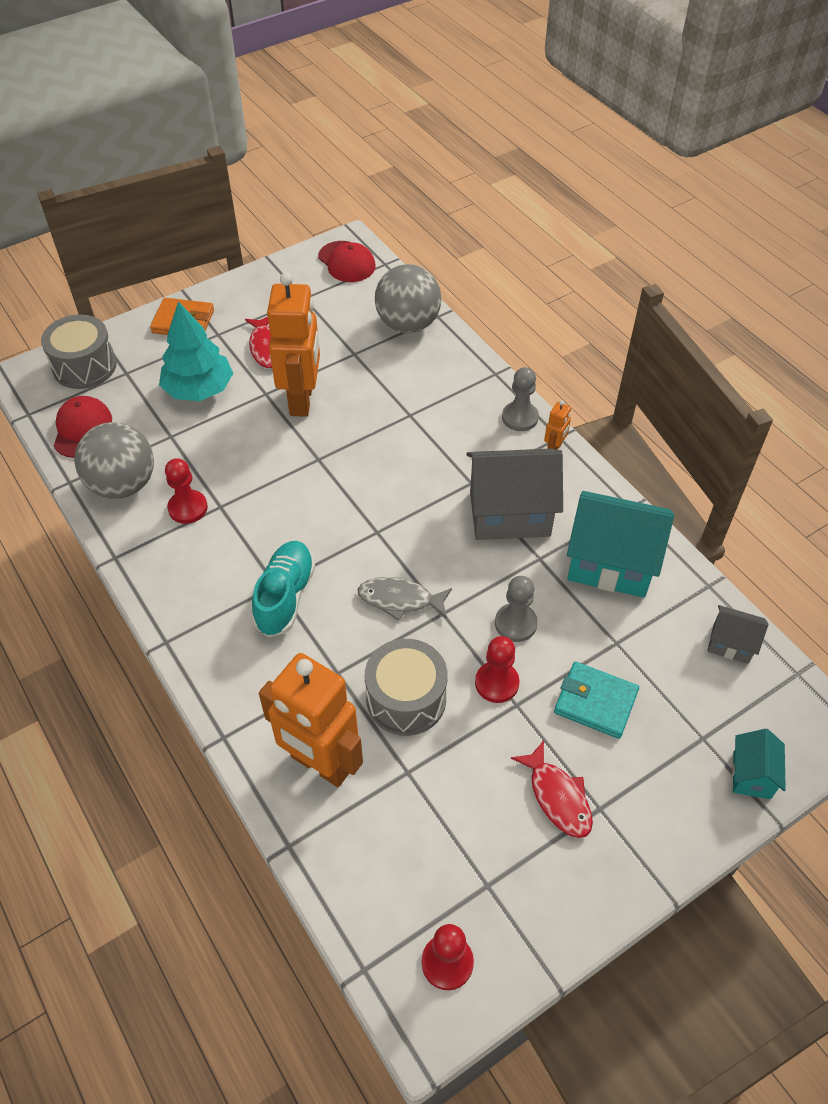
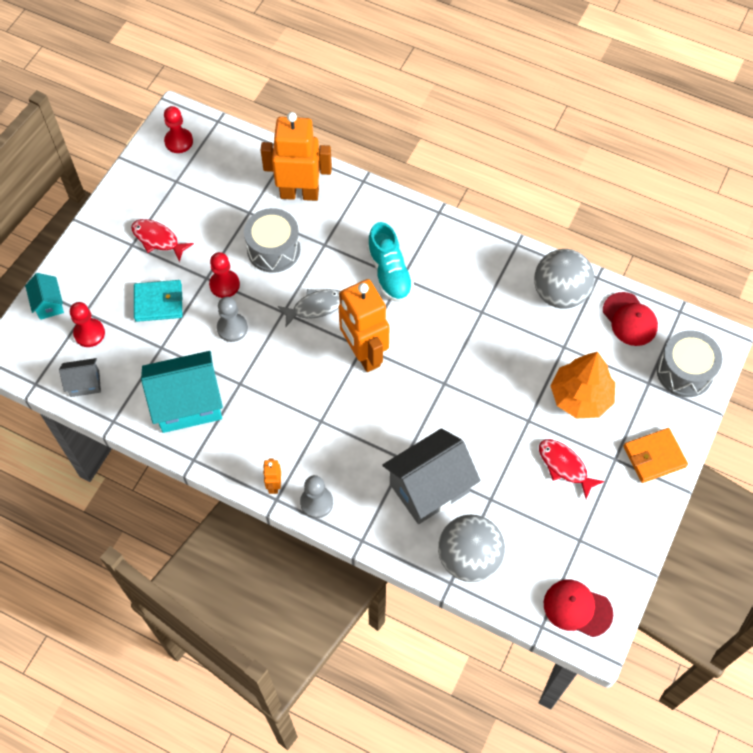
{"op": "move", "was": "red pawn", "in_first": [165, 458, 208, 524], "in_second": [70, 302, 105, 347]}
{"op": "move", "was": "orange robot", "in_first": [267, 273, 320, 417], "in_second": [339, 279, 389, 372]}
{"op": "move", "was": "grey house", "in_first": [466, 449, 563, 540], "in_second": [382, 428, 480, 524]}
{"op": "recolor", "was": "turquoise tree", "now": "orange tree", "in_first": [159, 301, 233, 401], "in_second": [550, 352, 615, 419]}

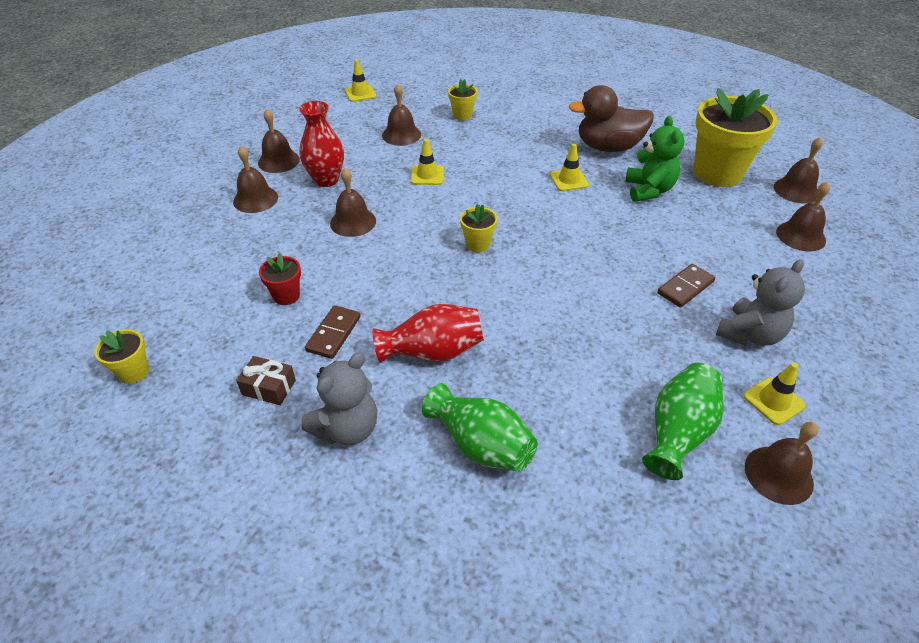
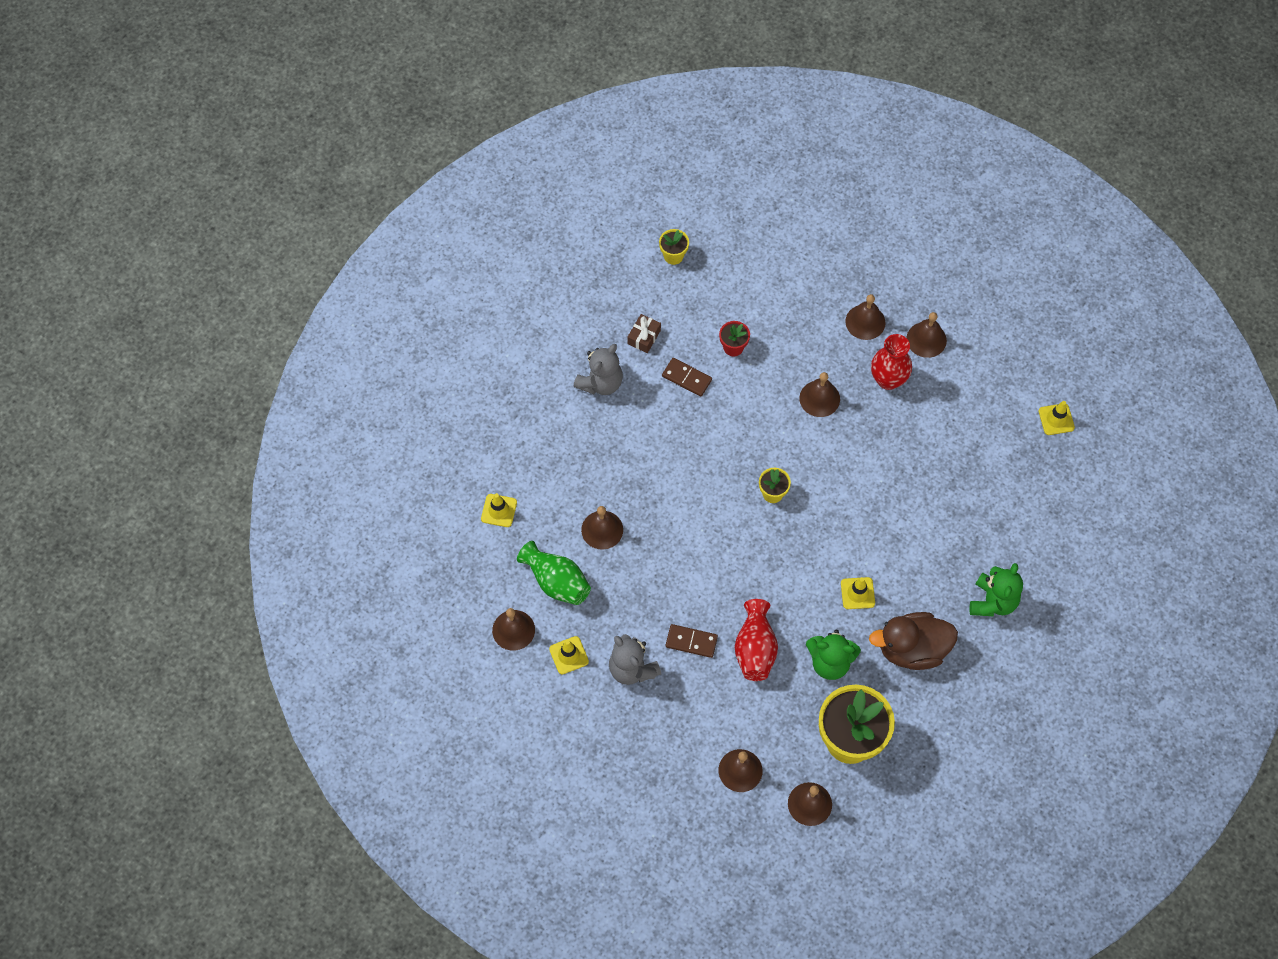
{"op": "delete", "was": "green vase", "in_first": [422, 383, 537, 472]}
{"op": "delete", "was": "yellow flower pot", "in_first": [448, 79, 477, 121]}
{"op": "insert", "now": "green teddy bear", "in_second": [970, 563, 1023, 616]}
{"op": "move", "was": "red vase", "in_first": [373, 304, 484, 363], "in_second": [735, 599, 778, 681]}
{"op": "move", "was": "brown bell", "in_first": [382, 84, 421, 146], "in_second": [581, 506, 623, 550]}
{"op": "move", "was": "yellow traffic cone", "in_first": [411, 139, 444, 185], "in_second": [481, 493, 517, 527]}
{"op": "rotate", "was": "grey teddy bear", "in_first": [302, 353, 377, 445], "in_second": [573, 344, 623, 395], "clockwise": -105}
{"op": "rotate", "was": "brown duck", "in_first": [569, 85, 654, 152], "in_second": [869, 612, 958, 670], "clockwise": -105}
{"op": "rotate", "was": "brown domino", "in_first": [657, 264, 715, 308], "in_second": [666, 624, 718, 658], "clockwise": -45}

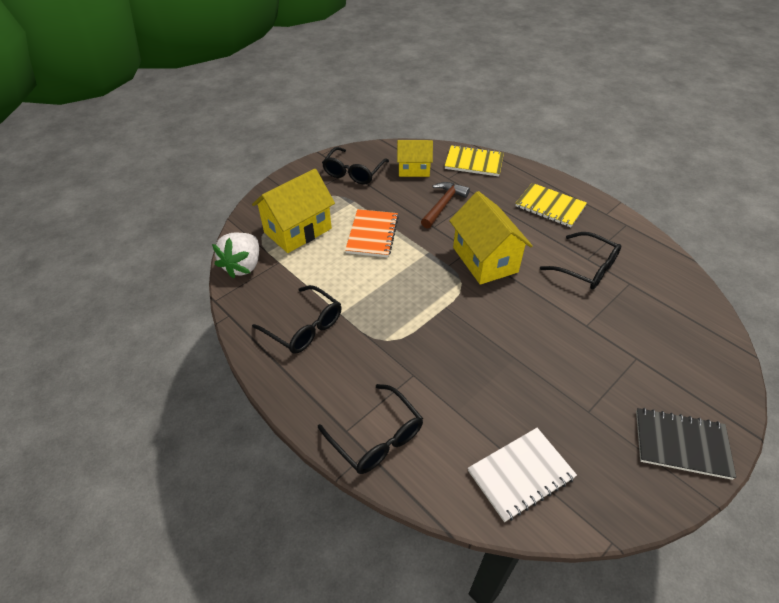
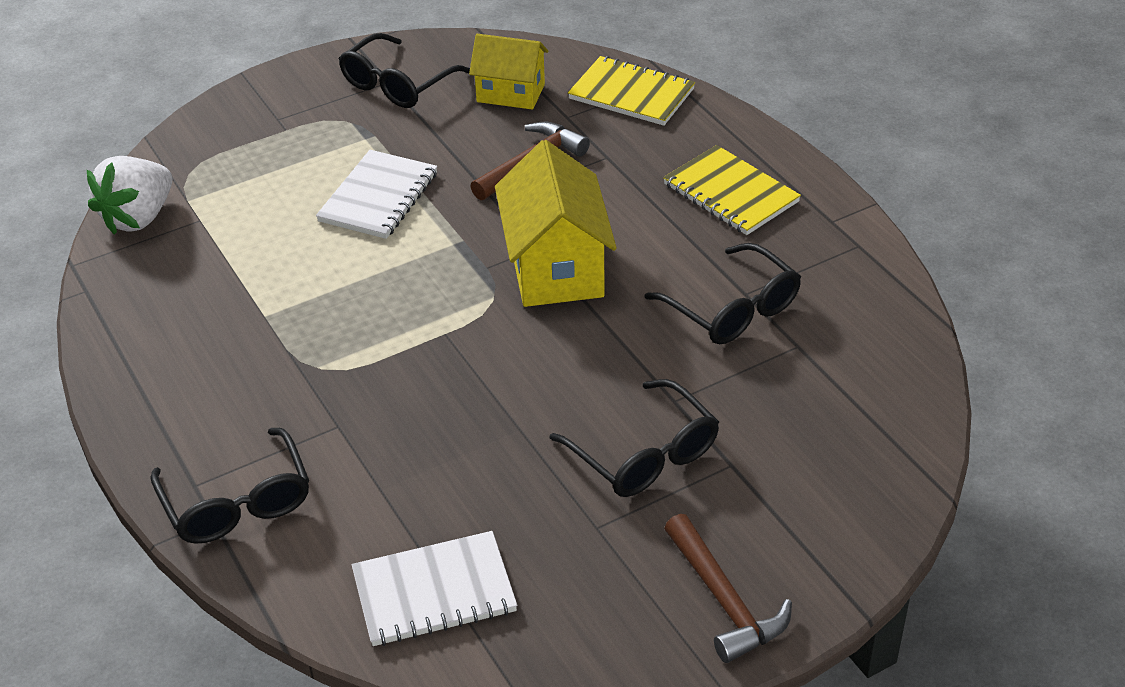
{"op": "delete", "was": "yellow house", "in_first": [252, 169, 335, 253]}
{"op": "move", "was": "black glasses", "in_first": [252, 285, 342, 354], "in_second": [549, 379, 719, 497]}
{"op": "replace", "was": "black notebook", "now": "brown hammer", "in_first": [636, 408, 736, 480], "in_second": [664, 514, 792, 663]}
{"op": "recolor", "was": "orange notebook", "now": "white notebook", "in_first": [345, 209, 399, 257], "in_second": [316, 150, 437, 239]}

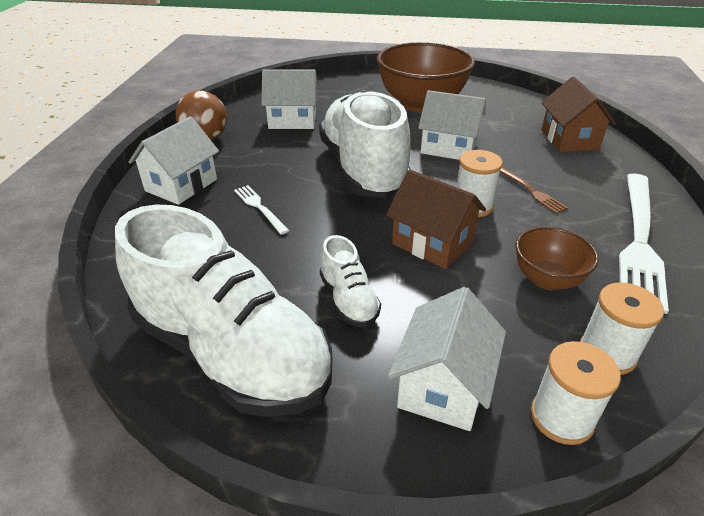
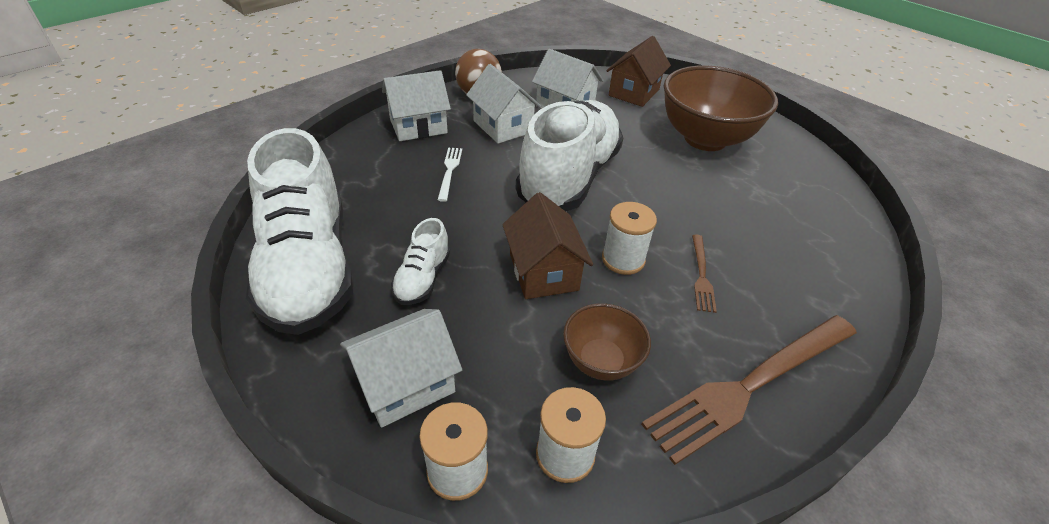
{"op": "move", "was": "white house", "in_first": [418, 90, 486, 160], "in_second": [466, 64, 541, 144]}
{"op": "move", "was": "brown house", "in_first": [541, 77, 616, 152], "in_second": [606, 36, 671, 107]}
{"op": "recolor", "was": "white fork", "now": "brown fork", "in_first": [619, 174, 669, 314], "in_second": [641, 315, 857, 465]}

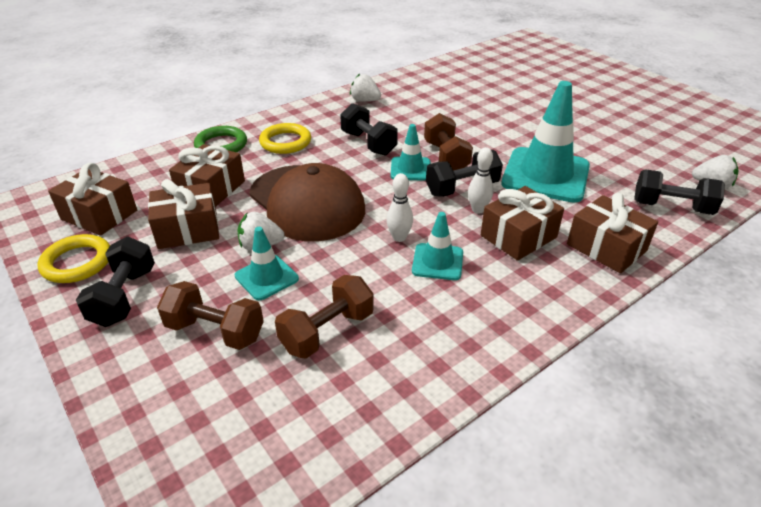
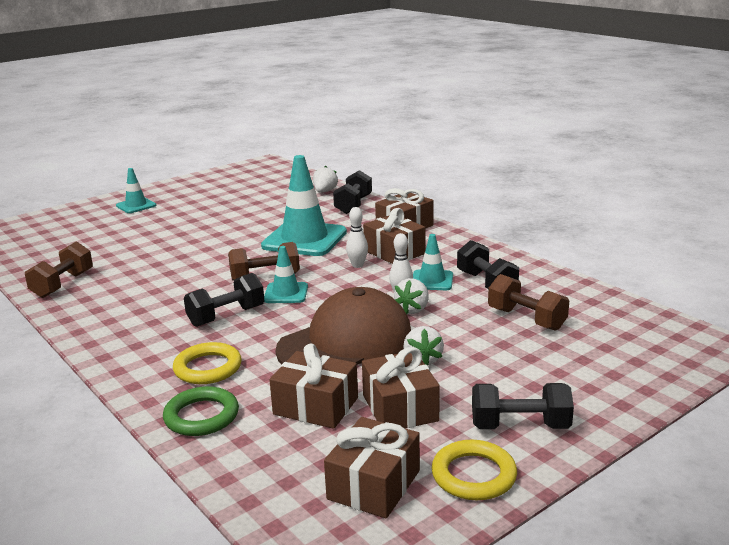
{"op": "move", "was": "brown dumbbell", "in_first": [157, 281, 264, 350], "in_second": [25, 242, 93, 298]}
{"op": "move", "was": "turquoise traffic cone", "in_first": [235, 227, 299, 300], "in_second": [116, 168, 156, 213]}
{"op": "move", "was": "white strawberry", "in_first": [350, 74, 381, 102], "in_second": [394, 278, 429, 314]}
{"op": "move", "was": "black dumbbell", "in_first": [426, 150, 503, 197], "in_second": [457, 240, 519, 289]}

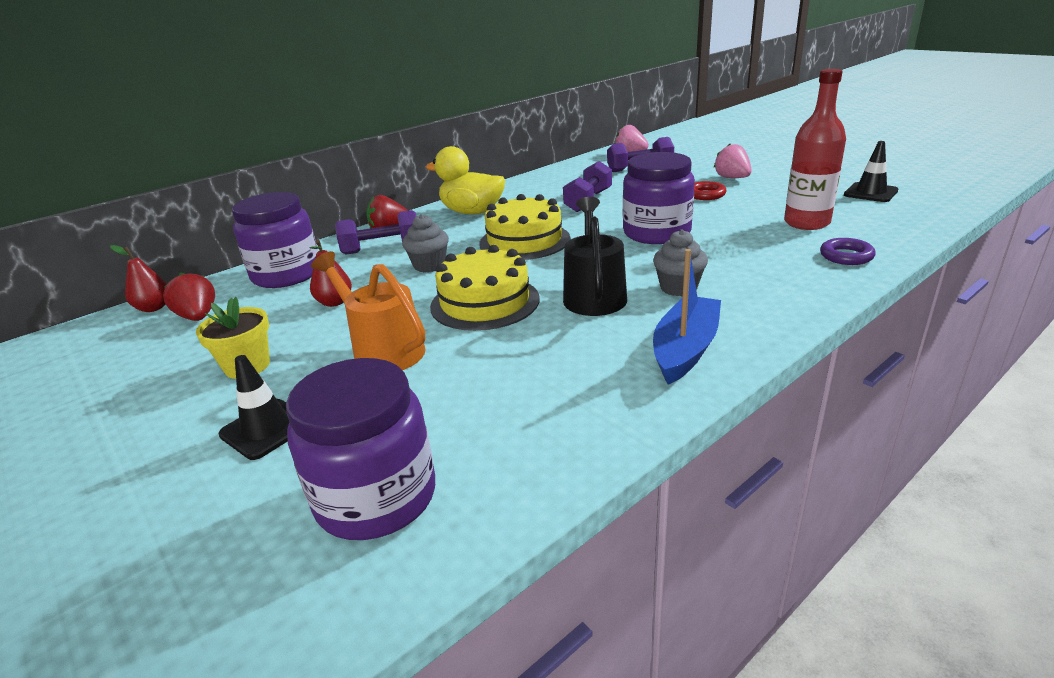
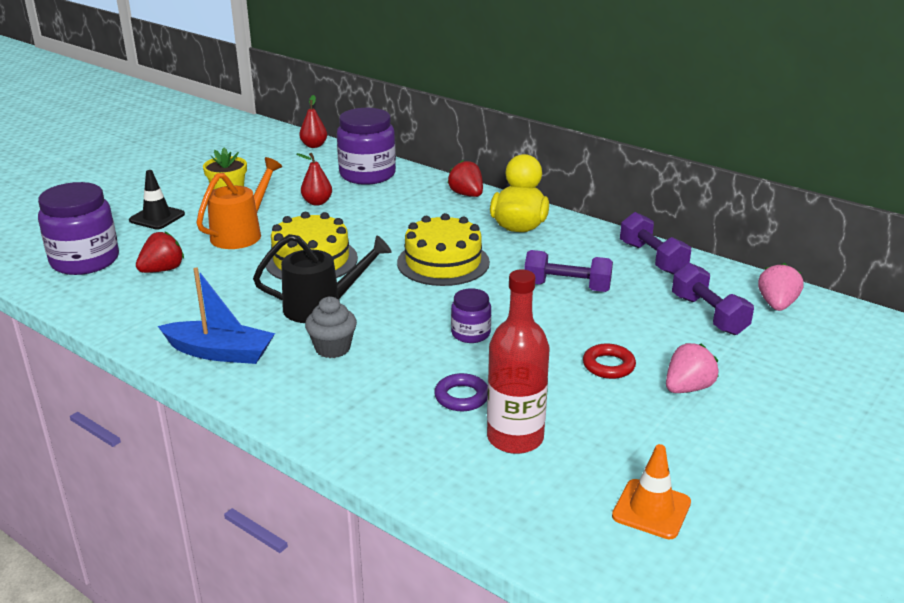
{"op": "delete", "was": "grey cupcake", "in_first": [402, 214, 449, 272]}
{"op": "move", "was": "red strawberry", "in_first": [163, 273, 215, 321], "in_second": [136, 232, 184, 273]}
{"op": "move", "was": "purple dumbbell", "in_first": [335, 210, 417, 255], "in_second": [620, 212, 691, 275]}
{"op": "move", "was": "purple ring", "in_first": [820, 238, 876, 265], "in_second": [434, 373, 488, 411]}
{"op": "recolor", "was": "black traffic cone", "now": "orange traffic cone", "in_first": [844, 141, 898, 202], "in_second": [612, 444, 691, 539]}
{"op": "resize", "was": "purple jar", "in_first": [623, 152, 695, 244], "in_second": [451, 288, 491, 343], "ratio": 0.52}

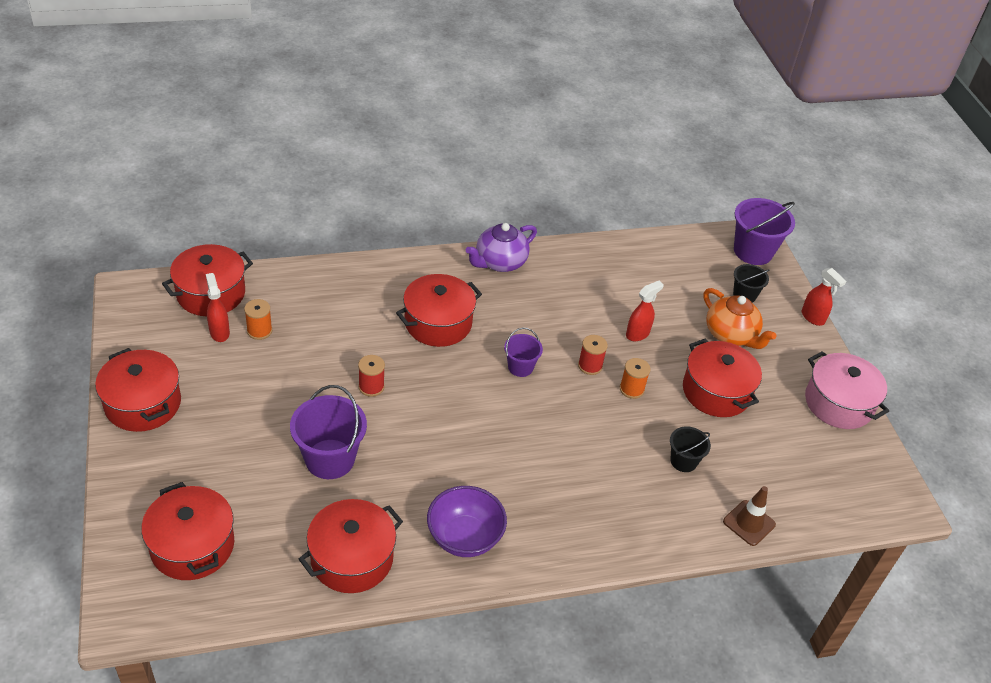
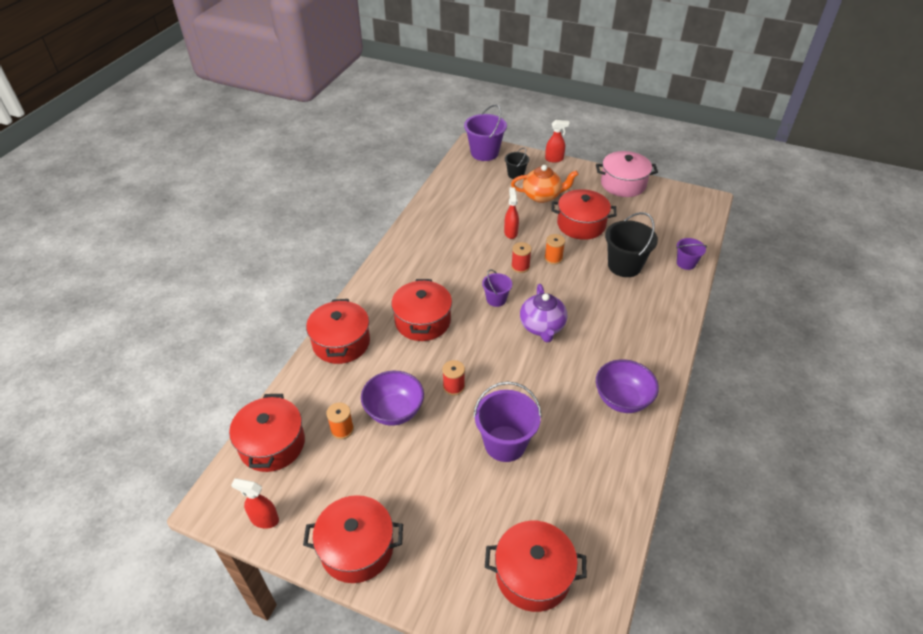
{"op": "insert", "now": "purple bowl", "in_second": [361, 371, 424, 426]}
{"op": "move", "was": "red spray bottle", "in_first": [206, 273, 230, 342], "in_second": [231, 478, 279, 529]}
{"op": "move", "was": "red pot", "in_first": [299, 499, 403, 593], "in_second": [306, 299, 370, 364]}
{"op": "move", "was": "purple teapot", "in_first": [466, 223, 537, 272], "in_second": [520, 284, 567, 342]}
{"op": "replace", "was": "brown traffic cone", "now": "purple bucket", "in_first": [723, 486, 776, 546], "in_second": [677, 238, 707, 270]}
{"op": "resize", "was": "black bucket", "in_first": [670, 427, 711, 472], "in_second": [605, 212, 658, 277], "ratio": 1.77}

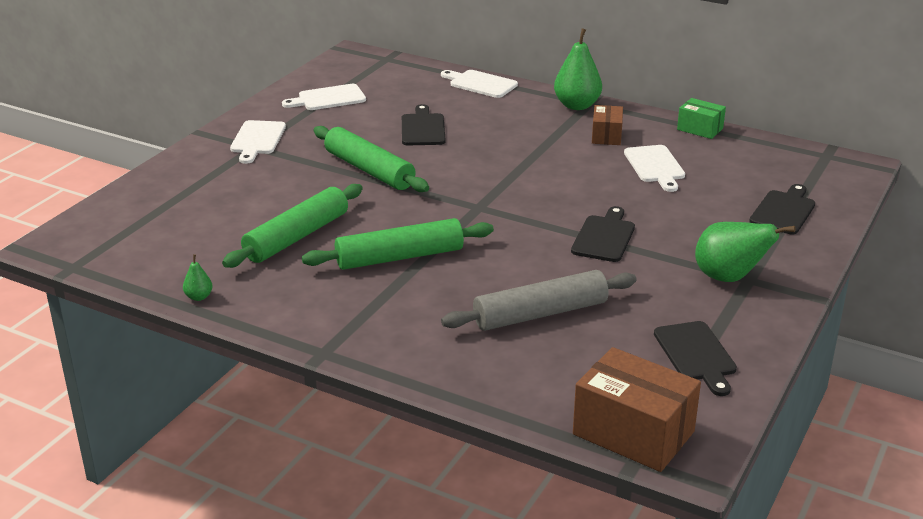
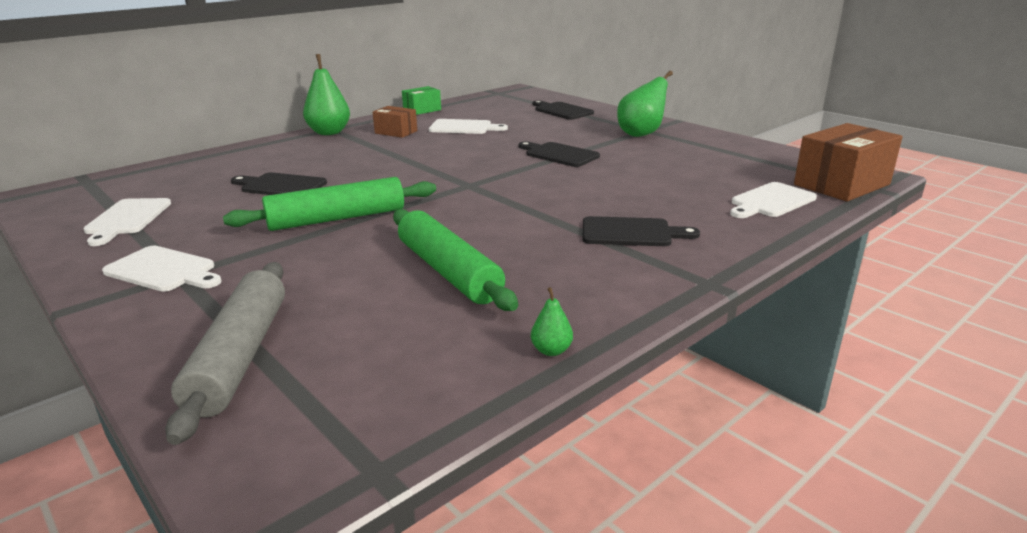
{"op": "delete", "was": "green rolling pin", "in_first": [302, 218, 494, 270]}
{"op": "move", "was": "white cutting board", "in_first": [441, 70, 518, 98], "in_second": [730, 182, 817, 218]}
{"op": "move", "was": "grey rolling pin", "in_first": [441, 270, 637, 331], "in_second": [165, 262, 285, 445]}
{"op": "move", "was": "black cutting board", "in_first": [654, 321, 737, 396], "in_second": [582, 216, 700, 246]}

